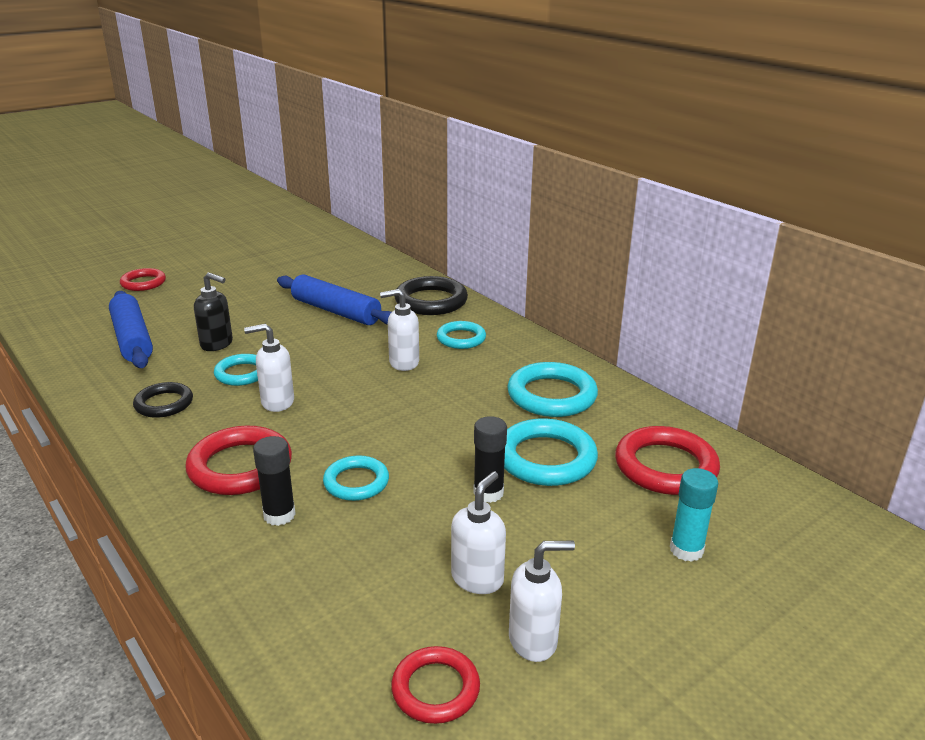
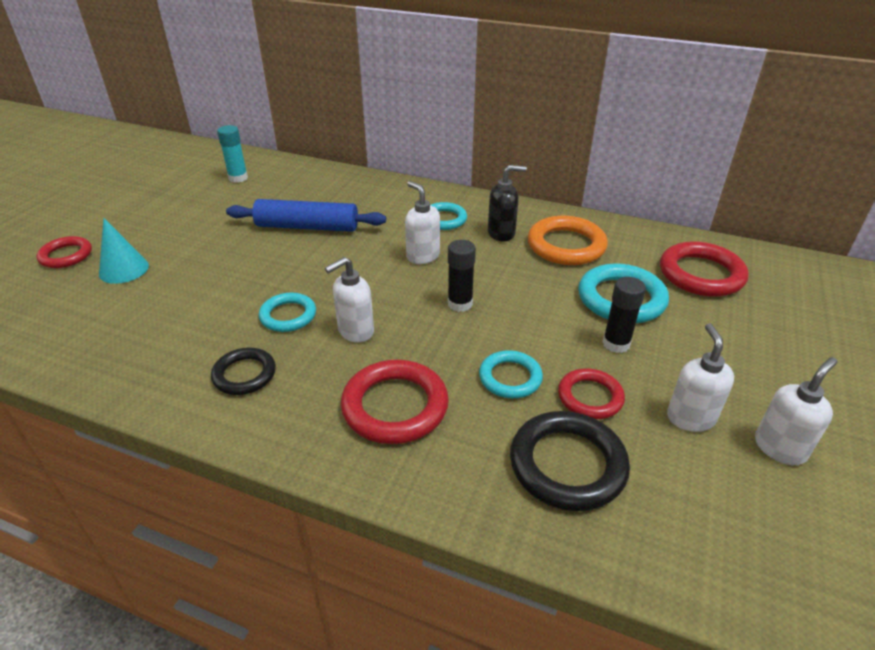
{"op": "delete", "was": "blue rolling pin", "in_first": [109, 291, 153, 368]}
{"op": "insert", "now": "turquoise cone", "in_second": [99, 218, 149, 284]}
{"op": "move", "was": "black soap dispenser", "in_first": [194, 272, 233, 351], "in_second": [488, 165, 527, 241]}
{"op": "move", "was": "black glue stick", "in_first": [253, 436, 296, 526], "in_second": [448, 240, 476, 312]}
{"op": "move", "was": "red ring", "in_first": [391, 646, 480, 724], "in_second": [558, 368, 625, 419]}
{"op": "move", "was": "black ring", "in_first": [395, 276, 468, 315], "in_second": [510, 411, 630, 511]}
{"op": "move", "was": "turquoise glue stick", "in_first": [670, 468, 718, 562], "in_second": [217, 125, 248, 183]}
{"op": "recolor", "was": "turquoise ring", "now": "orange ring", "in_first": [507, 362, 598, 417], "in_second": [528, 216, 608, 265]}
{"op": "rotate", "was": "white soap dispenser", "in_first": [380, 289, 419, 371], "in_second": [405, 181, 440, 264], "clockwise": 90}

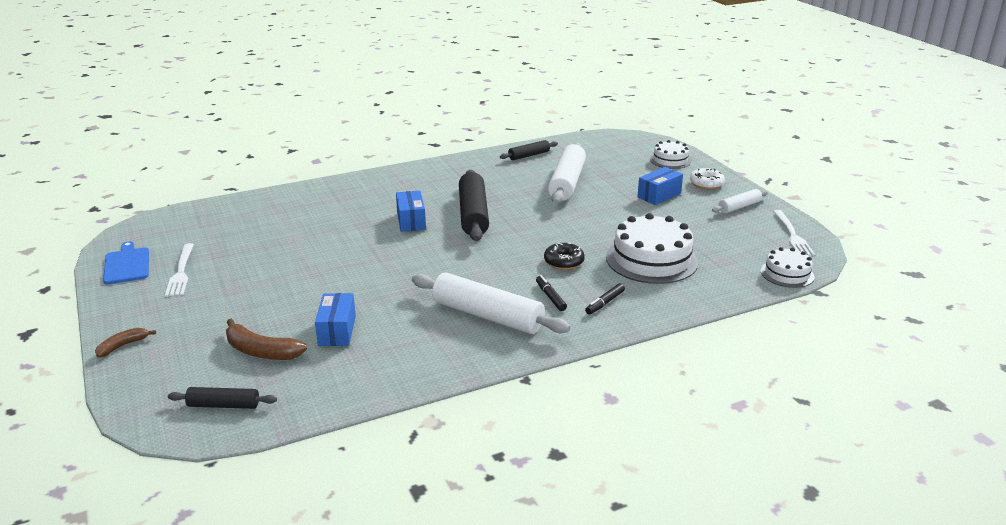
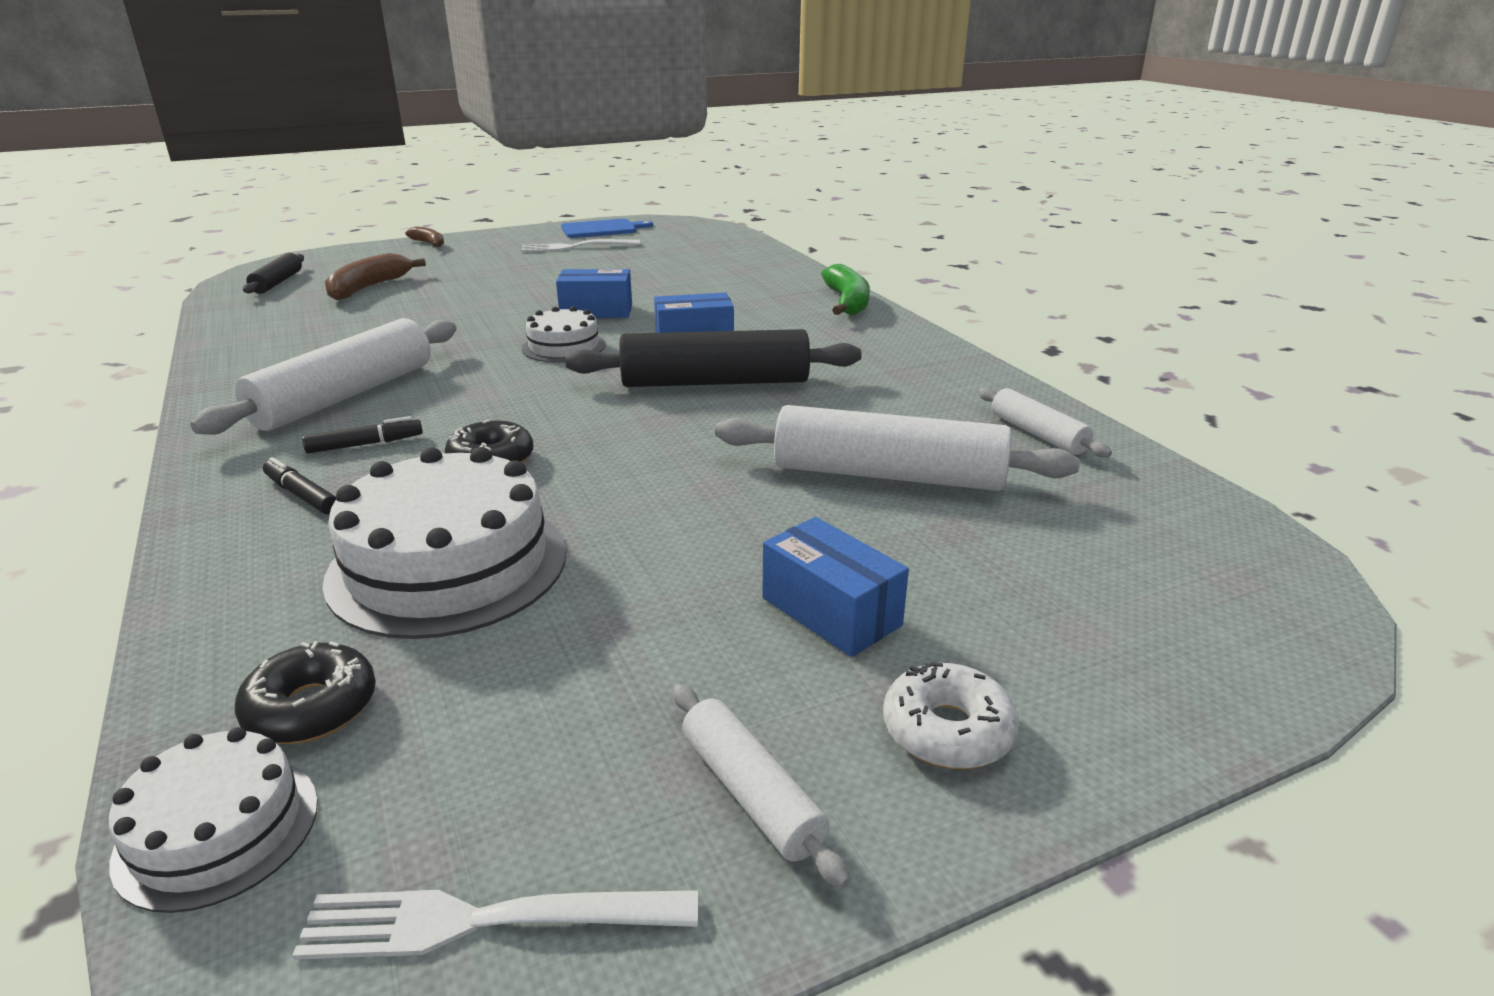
{"op": "insert", "now": "black donut", "in_second": [235, 641, 376, 744]}
{"op": "insert", "now": "green banana", "in_second": [821, 264, 870, 315]}
{"op": "move", "was": "blue box", "in_first": [315, 293, 356, 346], "in_second": [556, 269, 632, 318]}
{"op": "move", "was": "white cake", "in_first": [650, 140, 691, 169], "in_second": [522, 306, 606, 362]}
{"op": "recolor", "was": "black rolling pin", "now": "white rolling pin", "in_first": [500, 140, 558, 160], "in_second": [978, 388, 1112, 457]}

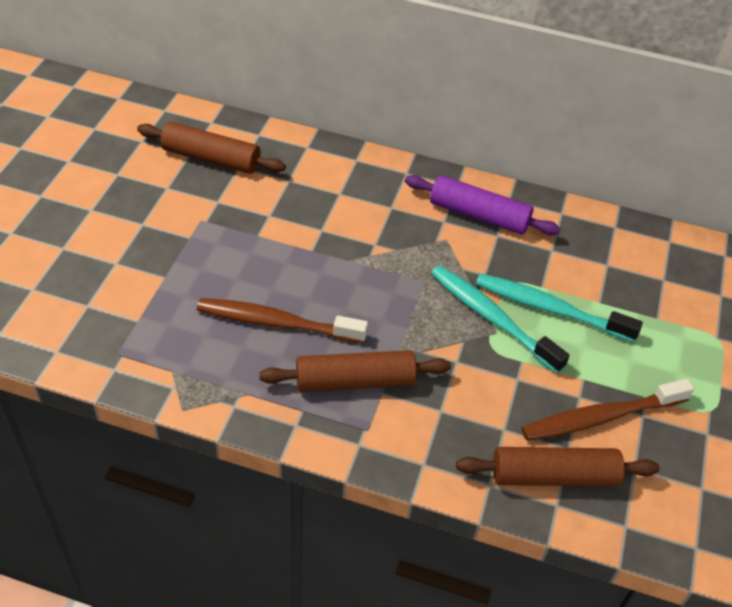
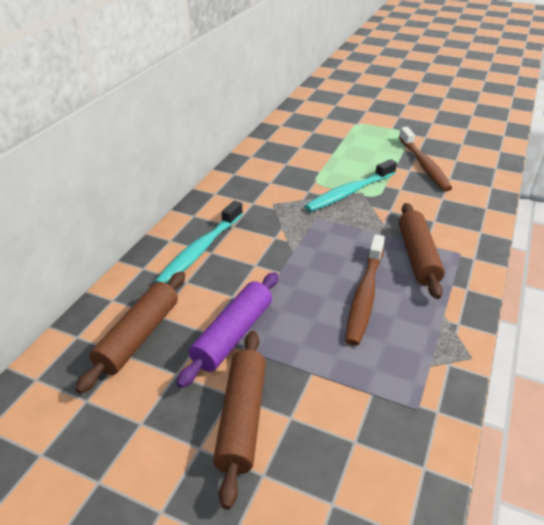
{"op": "move", "was": "purple rolling pin", "in_first": [405, 175, 561, 235], "in_second": [176, 272, 278, 388]}
{"op": "move", "was": "brown rolling pin", "in_first": [456, 447, 660, 487], "in_second": [213, 331, 266, 510]}
{"op": "move", "was": "turquoise toothbrush", "in_first": [476, 274, 643, 342], "in_second": [155, 200, 243, 284]}

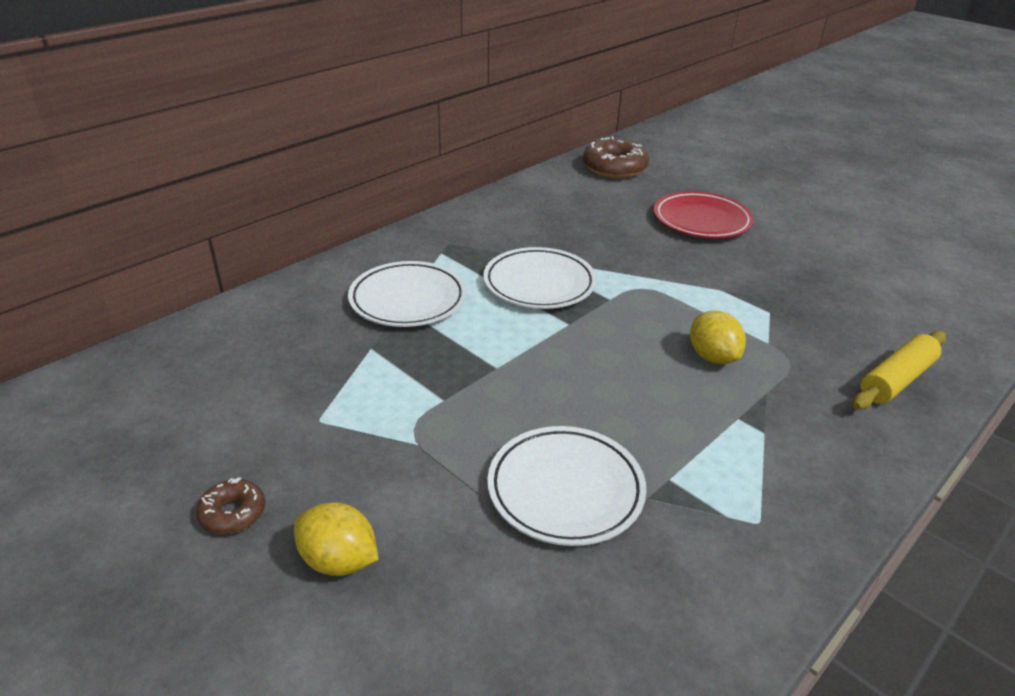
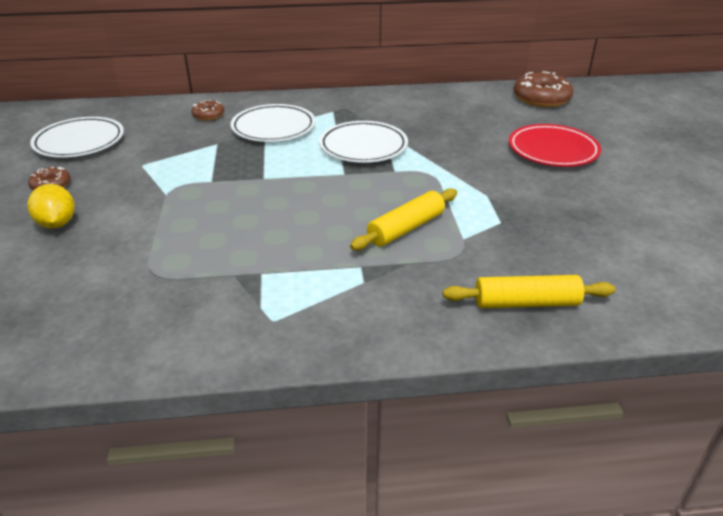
{"op": "insert", "now": "brown donut", "in_second": [191, 100, 224, 120]}
{"op": "move", "was": "white plate", "in_first": [487, 426, 647, 546], "in_second": [30, 117, 124, 157]}
{"op": "replace", "was": "yellow lemon", "now": "yellow rolling pin", "in_first": [690, 310, 746, 364], "in_second": [350, 188, 457, 250]}

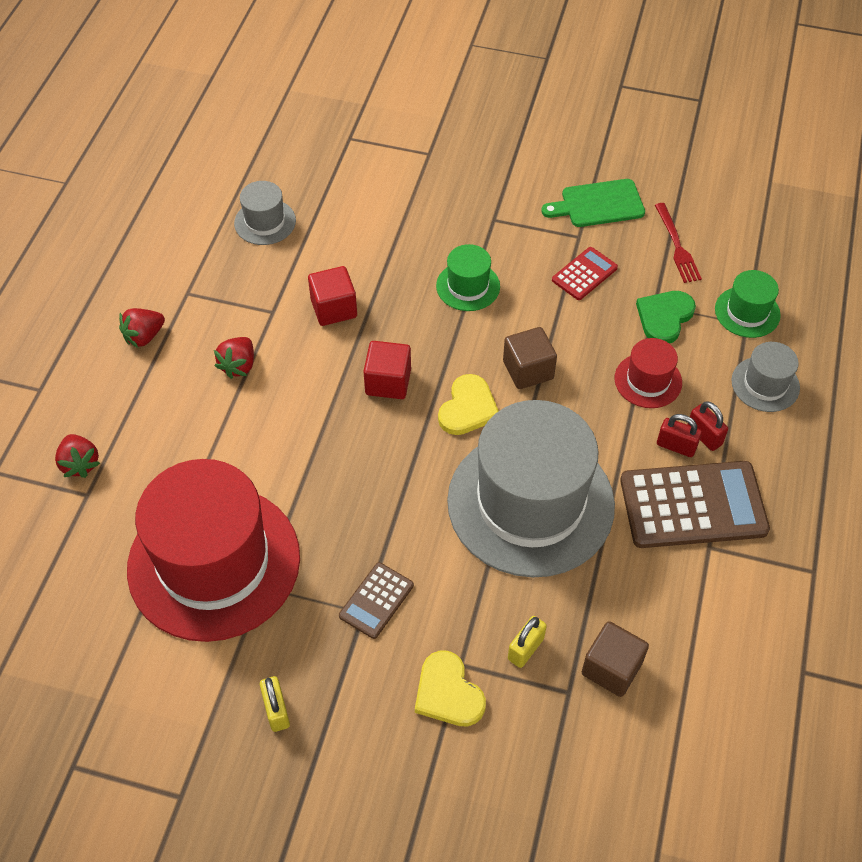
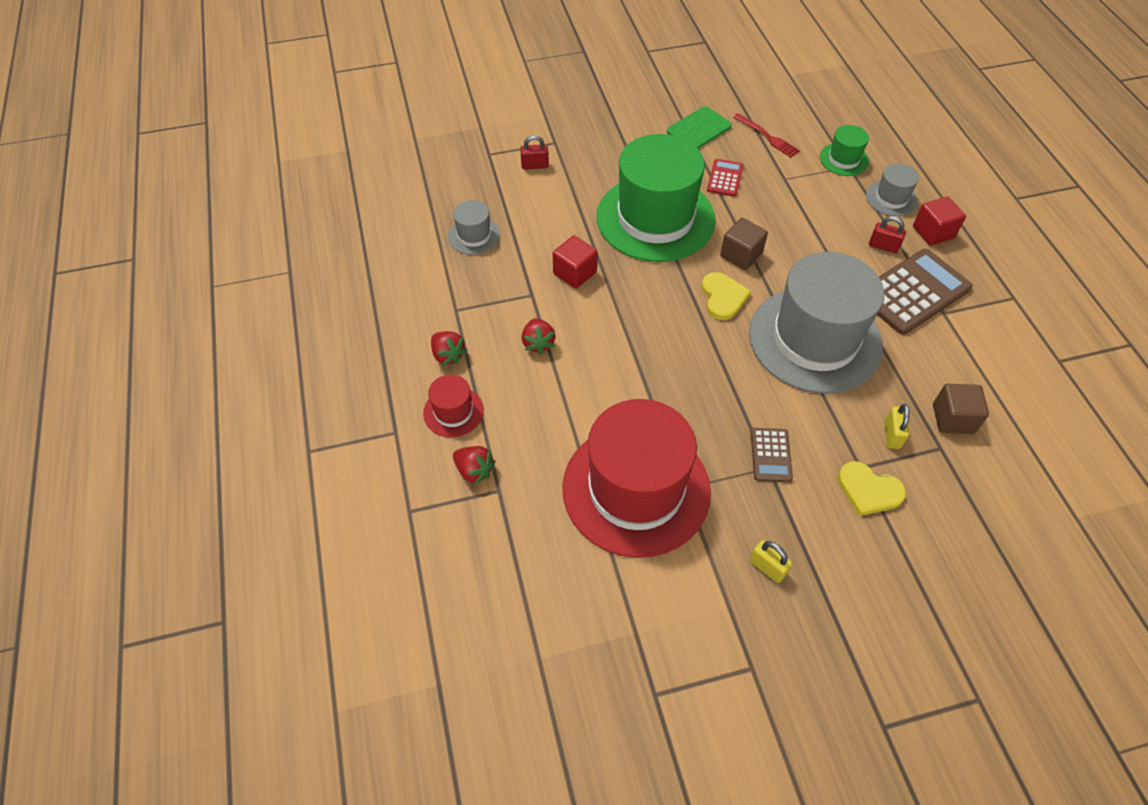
{"op": "delete", "was": "green heart", "in_first": [636, 291, 696, 344]}
{"op": "move", "was": "red cube", "in_first": [363, 341, 411, 399], "in_second": [913, 196, 966, 246]}
{"op": "move", "was": "red hat", "in_first": [615, 338, 682, 408], "in_second": [423, 375, 484, 437]}
{"op": "move", "was": "red padlock", "in_first": [657, 414, 702, 457], "in_second": [520, 135, 549, 170]}
{"op": "rotate", "was": "red strawberry", "in_first": [119, 308, 165, 348], "in_second": [431, 331, 467, 366], "clockwise": -60}
{"op": "resize", "was": "green hat", "in_first": [436, 244, 500, 311], "in_second": [597, 134, 716, 262], "ratio": 2.32}

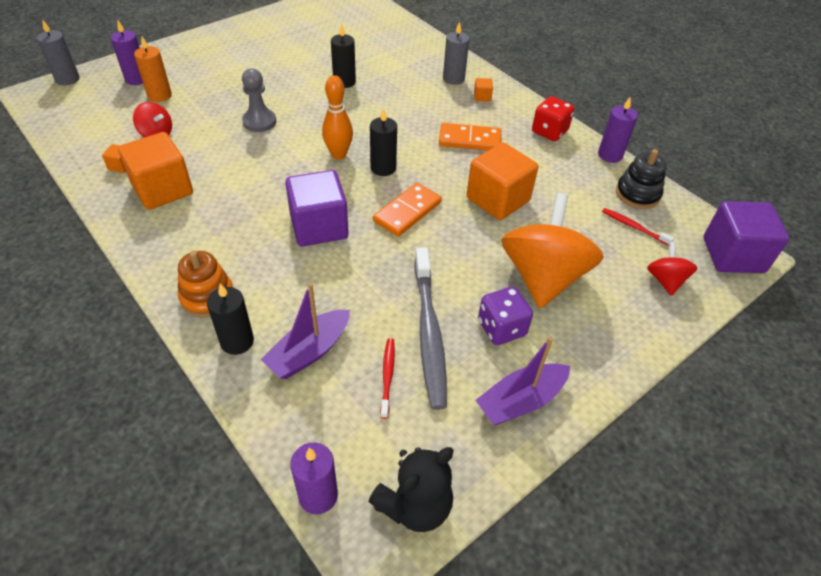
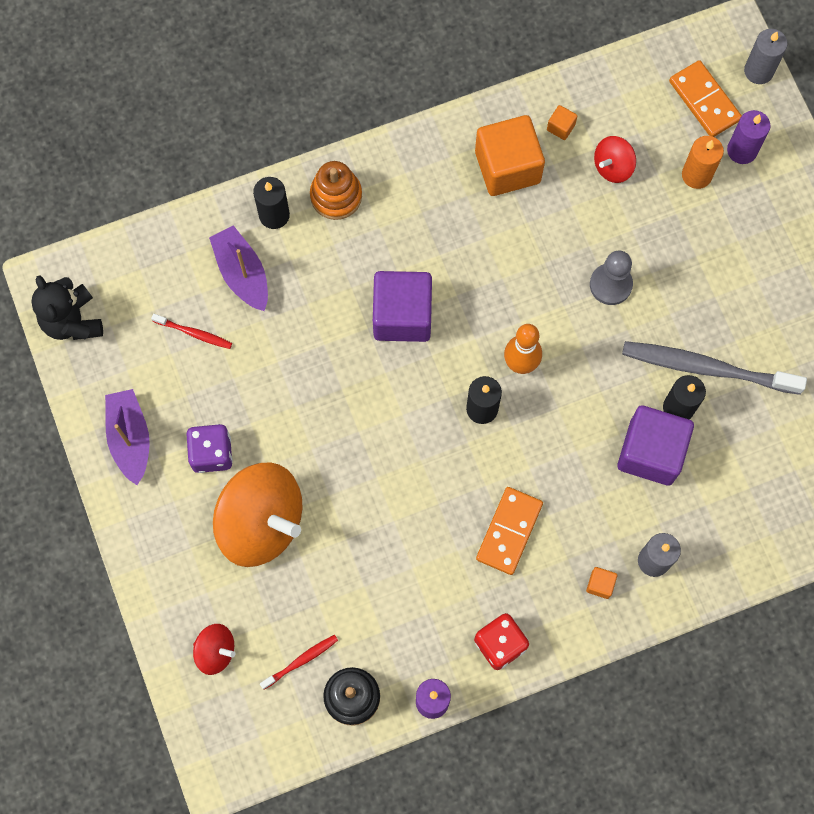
{"op": "delete", "was": "purple candle", "in_first": [290, 442, 338, 514]}
{"op": "delete", "was": "orange cube", "in_first": [467, 143, 538, 220]}
{"op": "move", "was": "orange domino", "in_first": [373, 183, 442, 237], "in_second": [669, 60, 742, 137]}
{"op": "move", "was": "grey toothbrush", "in_first": [414, 248, 447, 410], "in_second": [622, 341, 807, 395]}
{"op": "move", "was": "purple cube", "in_first": [704, 201, 790, 273], "in_second": [617, 405, 694, 486]}

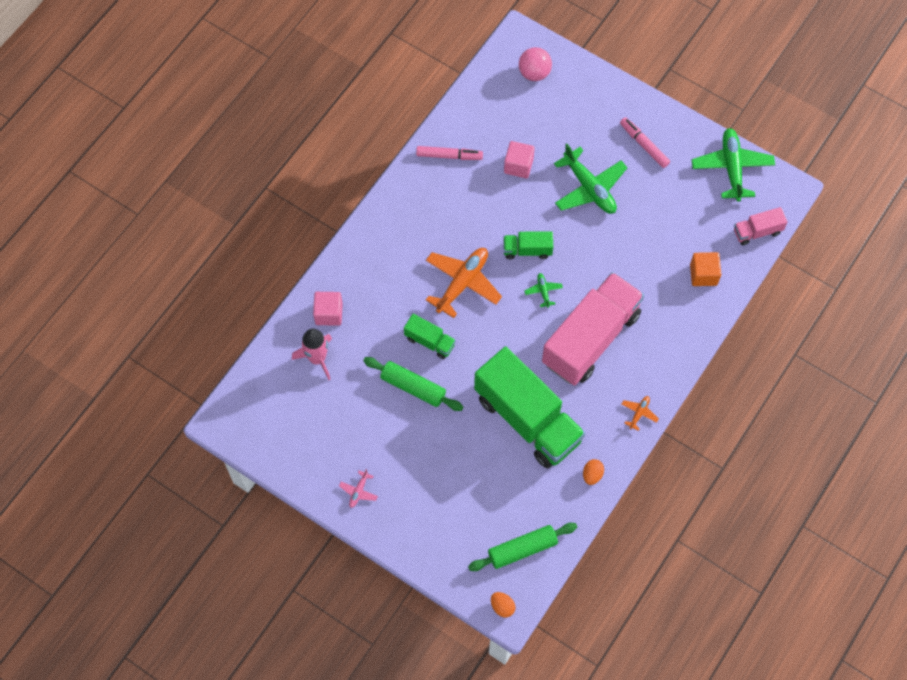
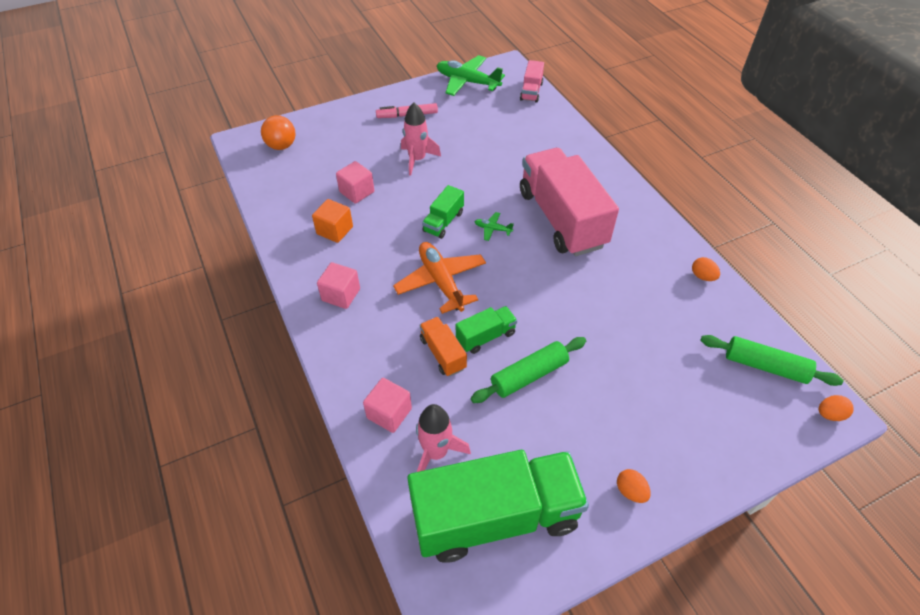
{"op": "delete", "was": "pink marker", "in_first": [416, 146, 483, 160]}
{"op": "delete", "was": "orange plane", "in_first": [621, 396, 659, 431]}
{"op": "insert", "now": "pink cube", "in_second": [317, 262, 360, 309]}
{"op": "insert", "now": "orange truck", "in_second": [420, 317, 467, 376]}
{"op": "move", "was": "green truck", "in_first": [474, 346, 586, 468], "in_second": [407, 450, 589, 562]}
{"op": "move", "was": "orange cube", "in_first": [690, 252, 721, 286], "in_second": [312, 199, 353, 243]}
{"op": "replace", "was": "pink plane", "now": "orange egg", "in_first": [339, 469, 378, 508], "in_second": [617, 469, 651, 503]}
{"op": "replace", "was": "green plane", "now": "pink rocket", "in_first": [554, 144, 627, 214], "in_second": [401, 102, 441, 176]}
{"op": "recolor", "was": "pink ball", "now": "orange ball", "in_first": [519, 47, 552, 81], "in_second": [261, 115, 296, 150]}
{"op": "rotate", "was": "green rolling pin", "in_first": [468, 523, 577, 571], "in_second": [700, 335, 843, 386], "clockwise": -75}

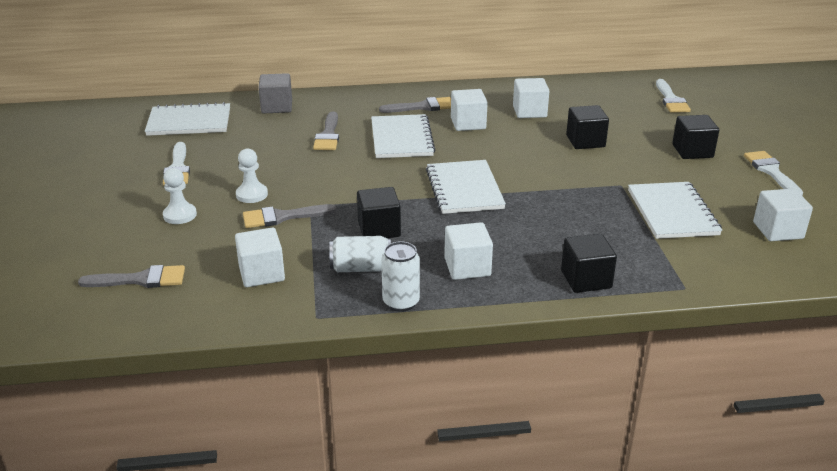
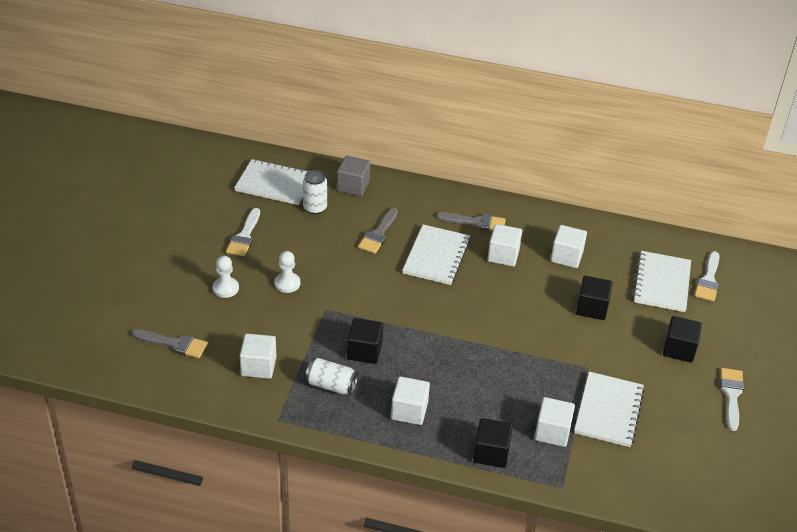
{"op": "delete", "was": "grey brush", "in_first": [243, 204, 336, 228]}
{"op": "move", "was": "white can", "in_first": [381, 241, 420, 312], "in_second": [303, 170, 327, 215]}
{"op": "move", "was": "white notebook", "in_first": [426, 160, 506, 214], "in_second": [633, 251, 691, 312]}
{"op": "move", "was": "white cube", "in_first": [753, 188, 813, 241], "in_second": [534, 397, 575, 447]}

